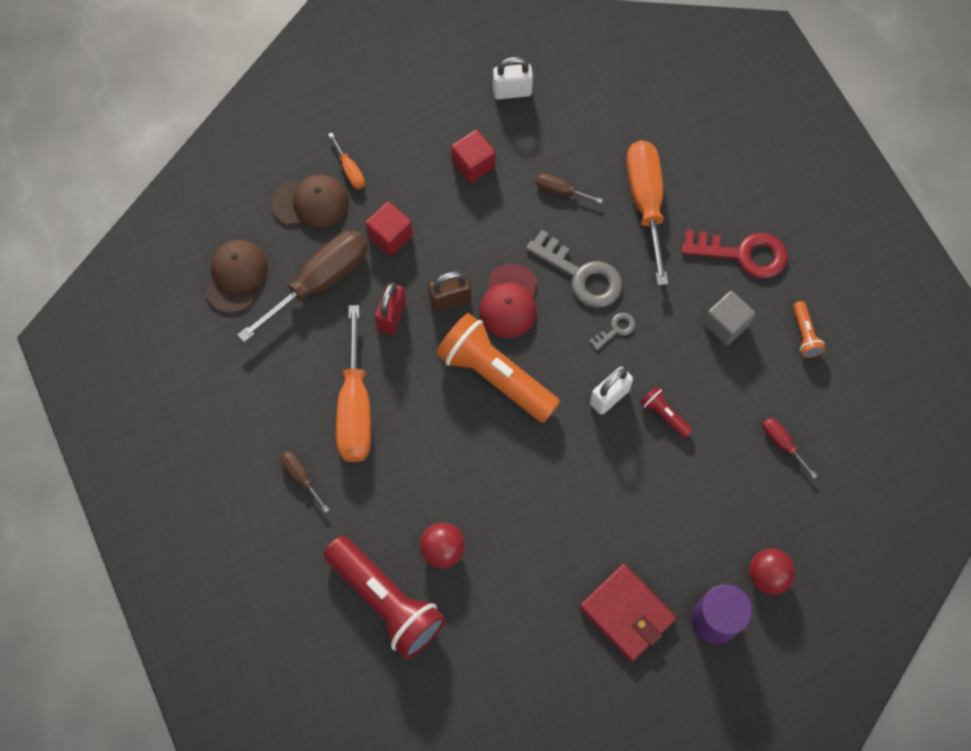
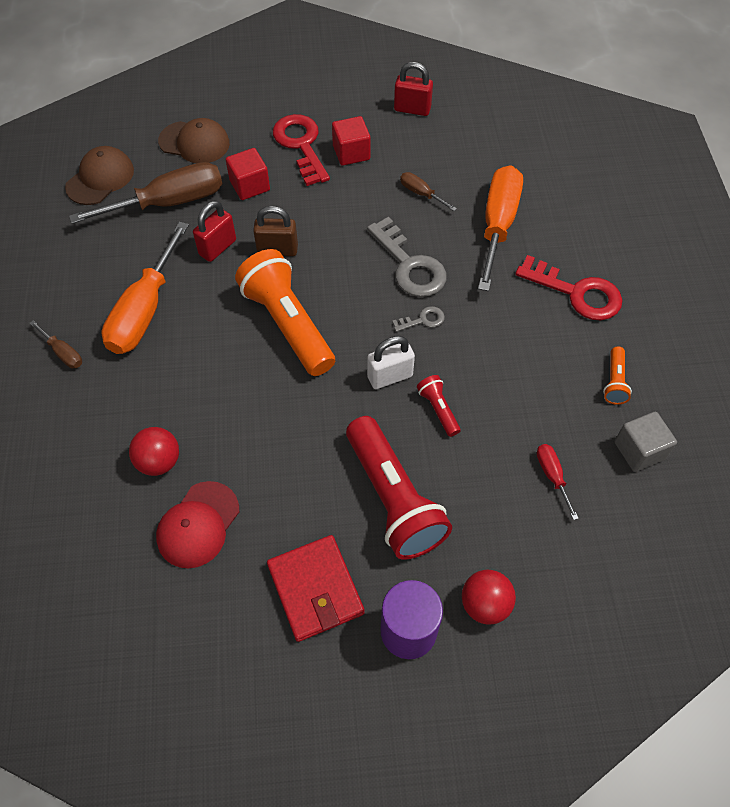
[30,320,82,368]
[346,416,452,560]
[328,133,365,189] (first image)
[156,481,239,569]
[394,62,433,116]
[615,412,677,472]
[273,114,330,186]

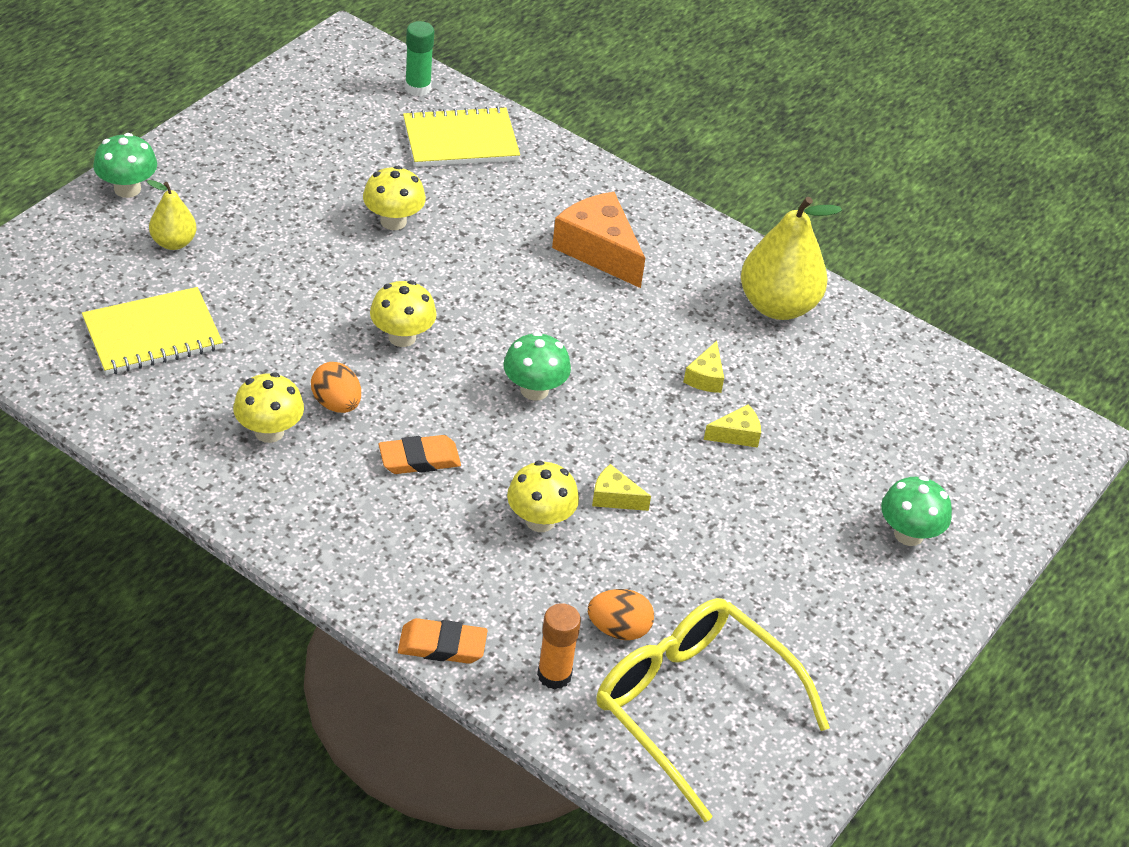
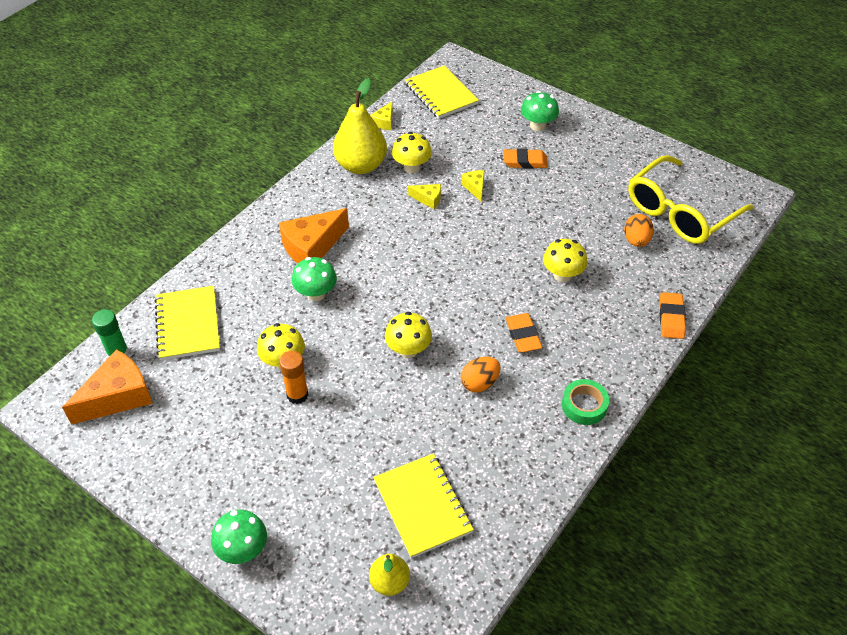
[369,553,410,596]
[392,132,432,173]
[292,257,337,301]
[279,351,309,404]
[370,102,393,130]
[62,349,153,425]
[405,65,479,119]
[503,148,548,169]
[562,379,609,425]

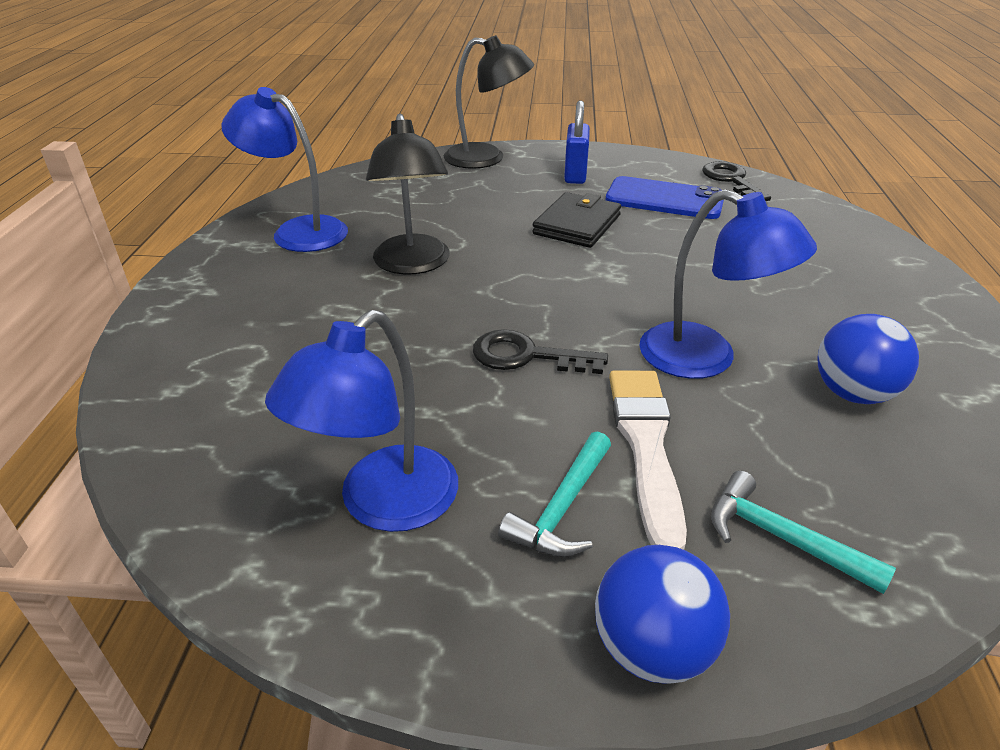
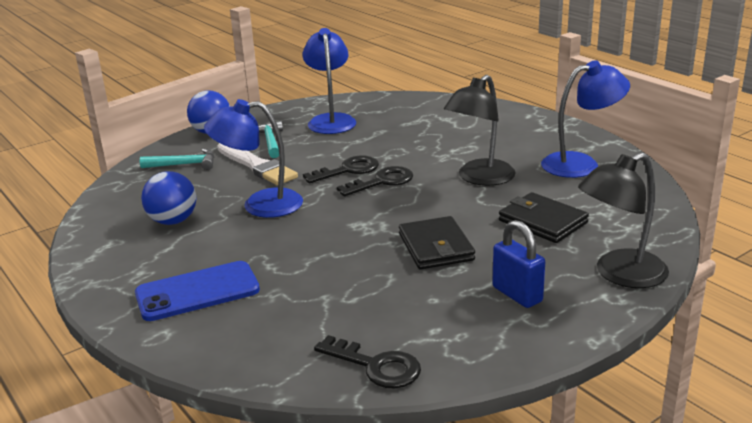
[444,75,516,186]
[135,261,260,321]
[337,166,413,196]
[499,192,589,243]

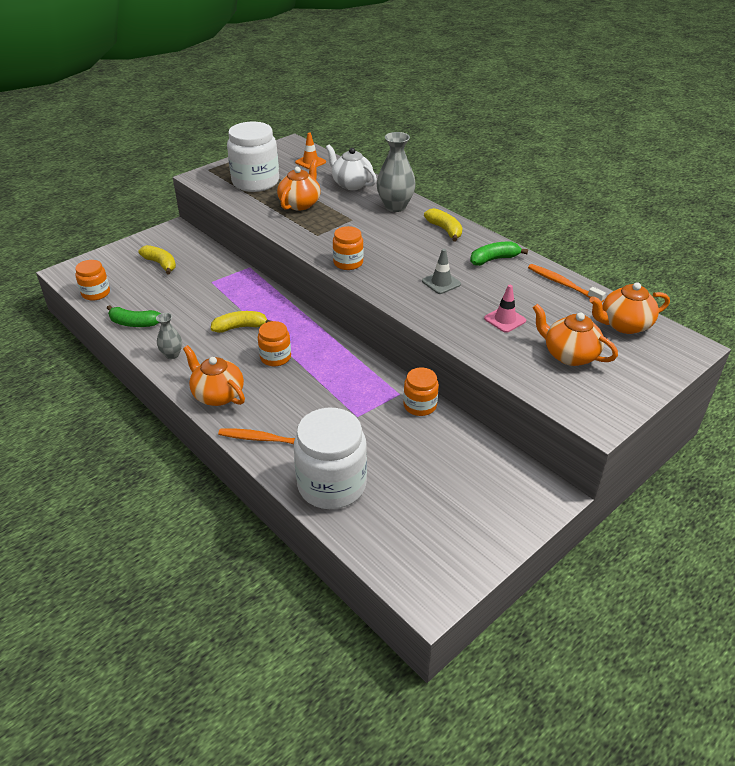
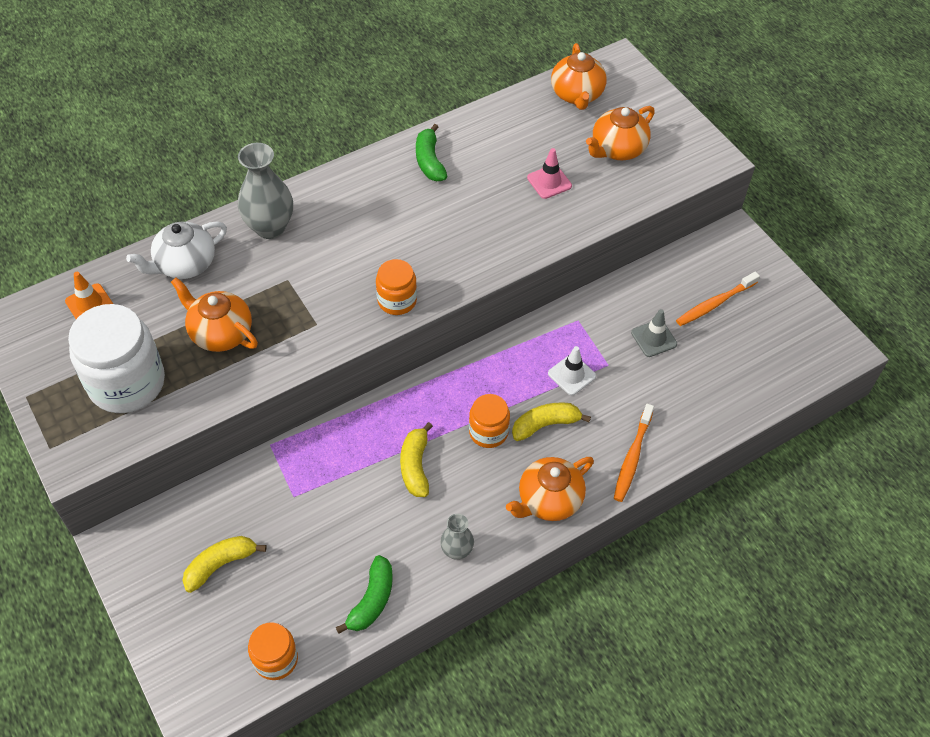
[294,408,367,509] (first image)
[403,368,439,416] (first image)
[631,309,677,357]
[512,402,591,441]
[676,271,760,326]
[548,346,596,396]

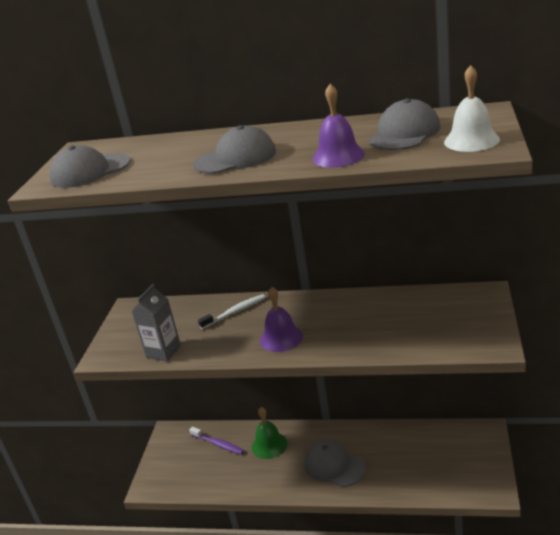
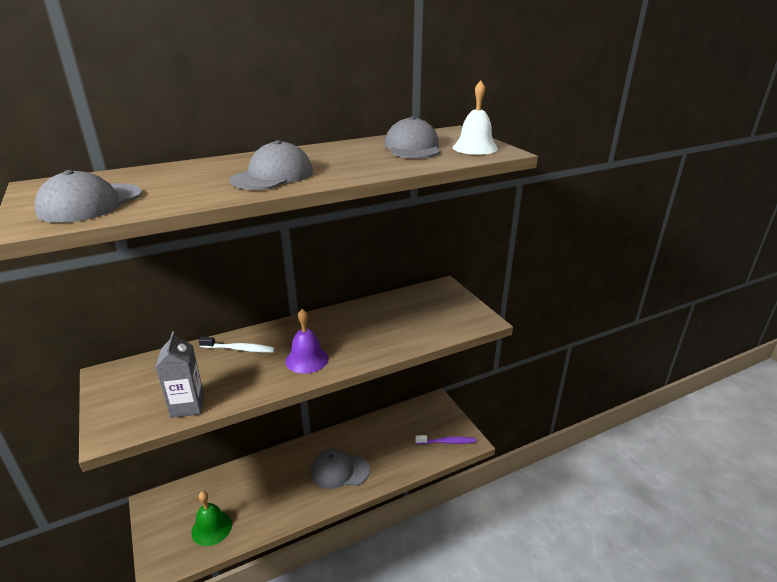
[415,435,476,444]
[199,337,275,353]
[191,491,232,546]
[312,84,365,168] (first image)

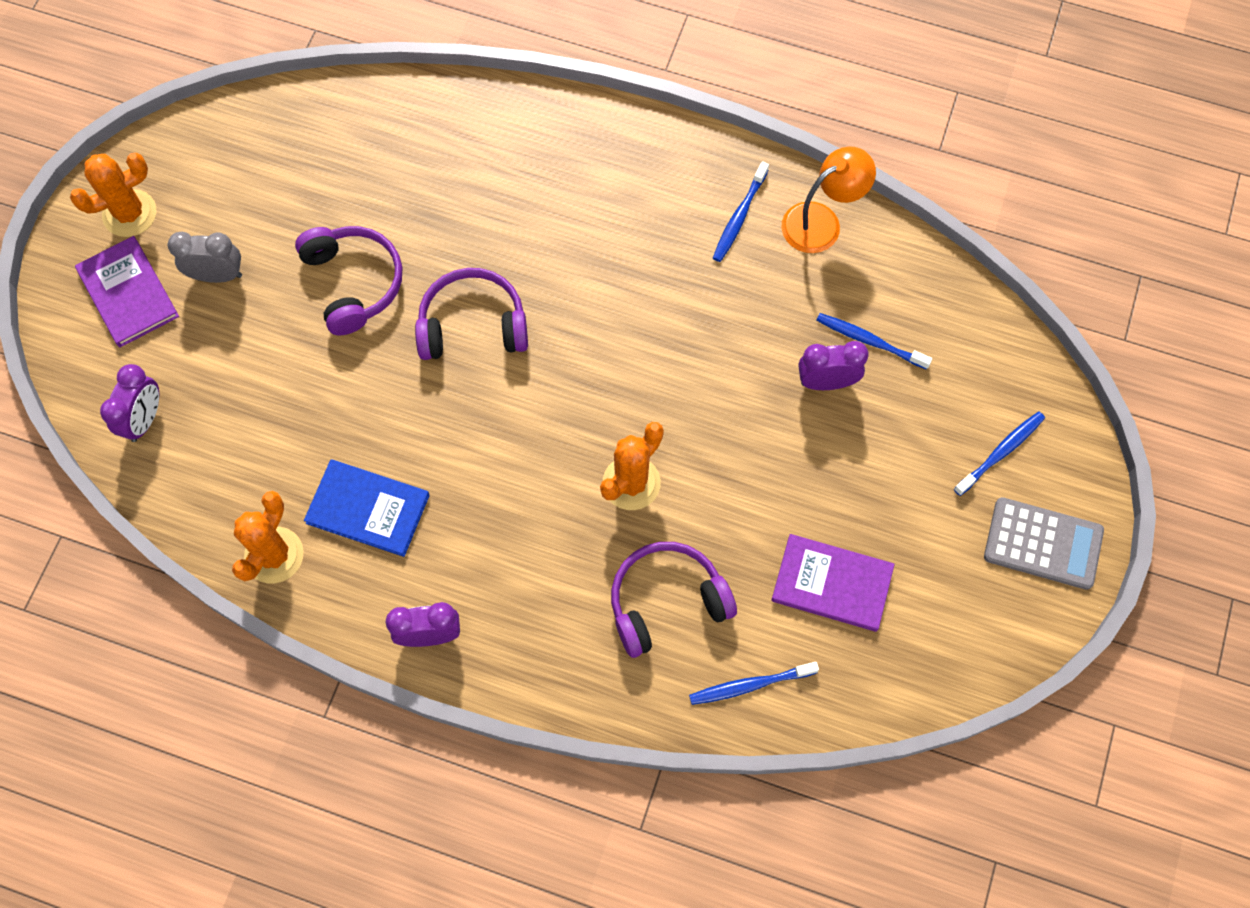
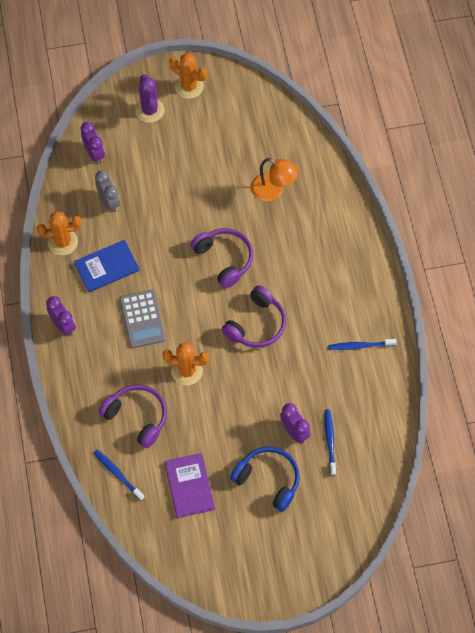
[135,74,165,123]
[81,122,105,164]
[95,170,120,212]
[221,285,286,348]
[74,240,140,292]
[251,158,299,201]
[954,412,1045,496] (first image)
[119,290,166,348]
[230,447,300,512]

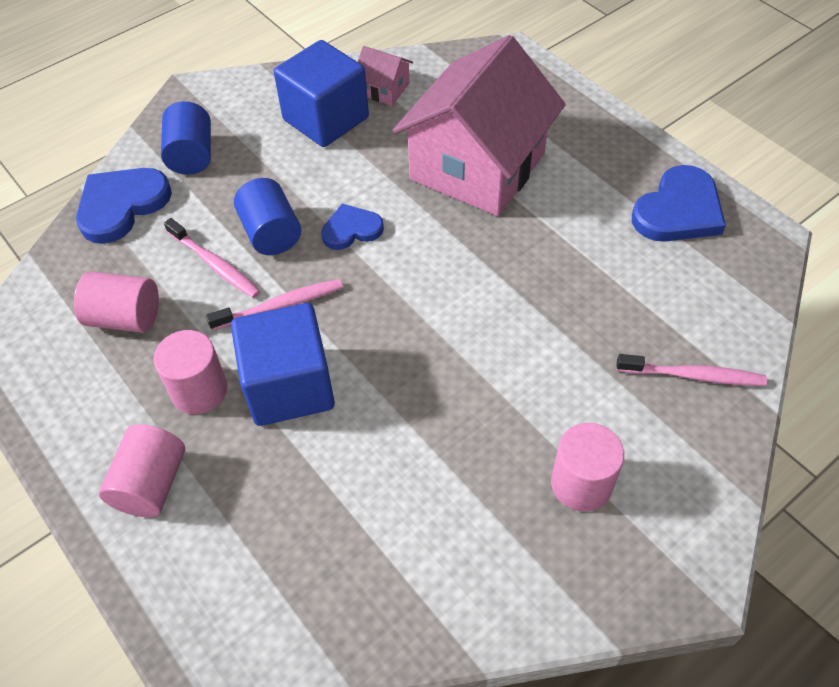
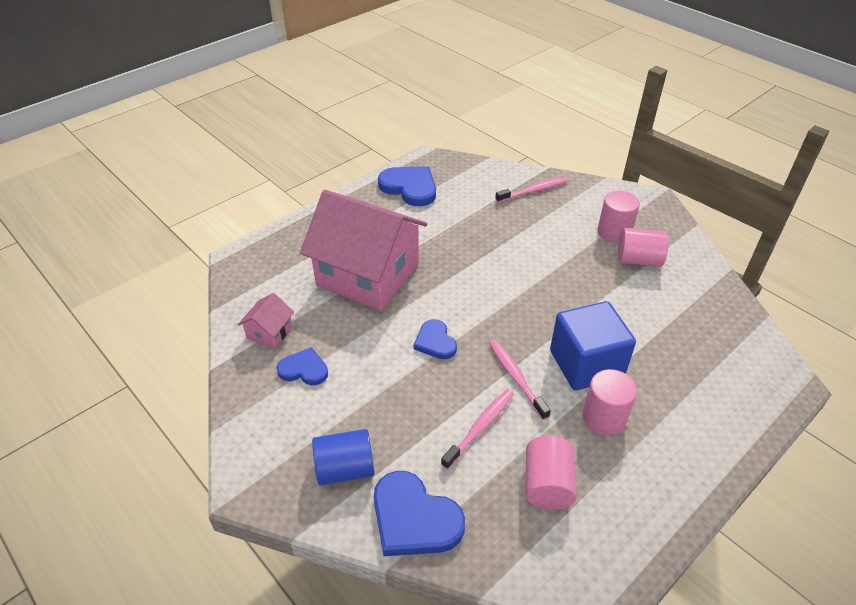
[618,228,669,267]
[234,178,301,255] (first image)
[277,347,328,385]
[495,177,568,203]

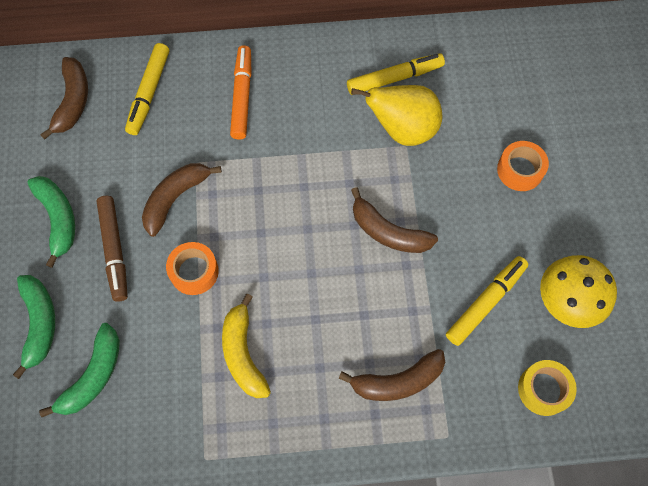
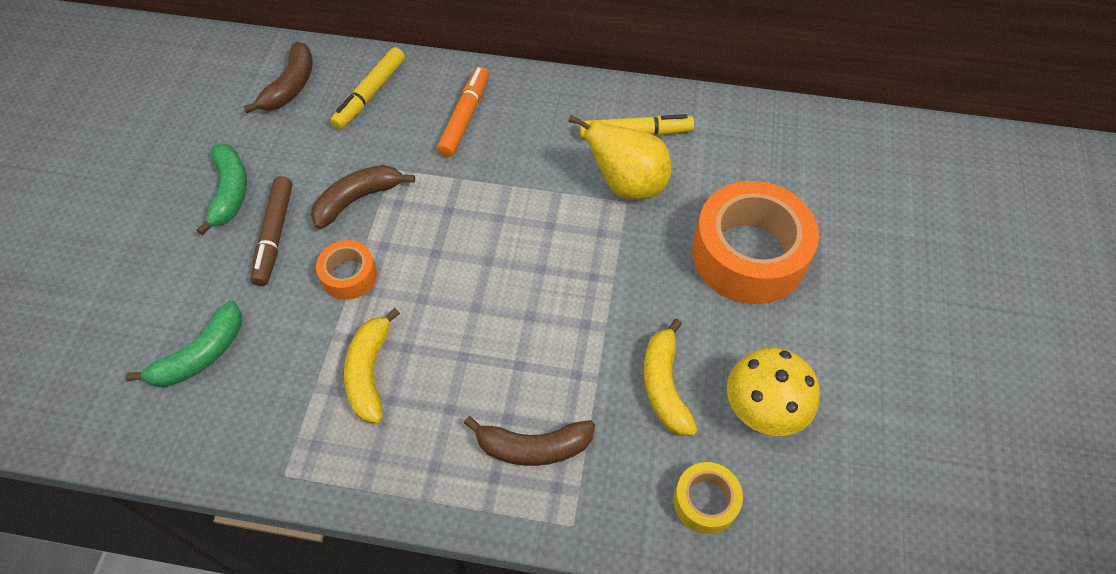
[13,275,55,379] (first image)
[351,187,438,253] (first image)
[644,319,698,436]
[692,181,819,304]

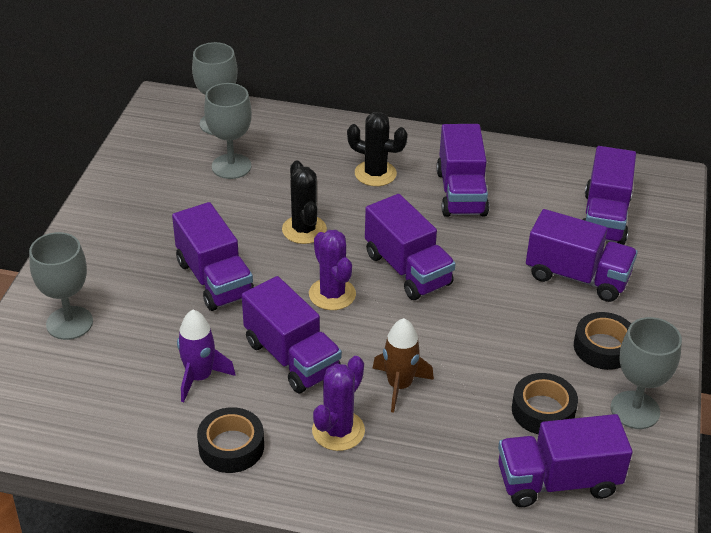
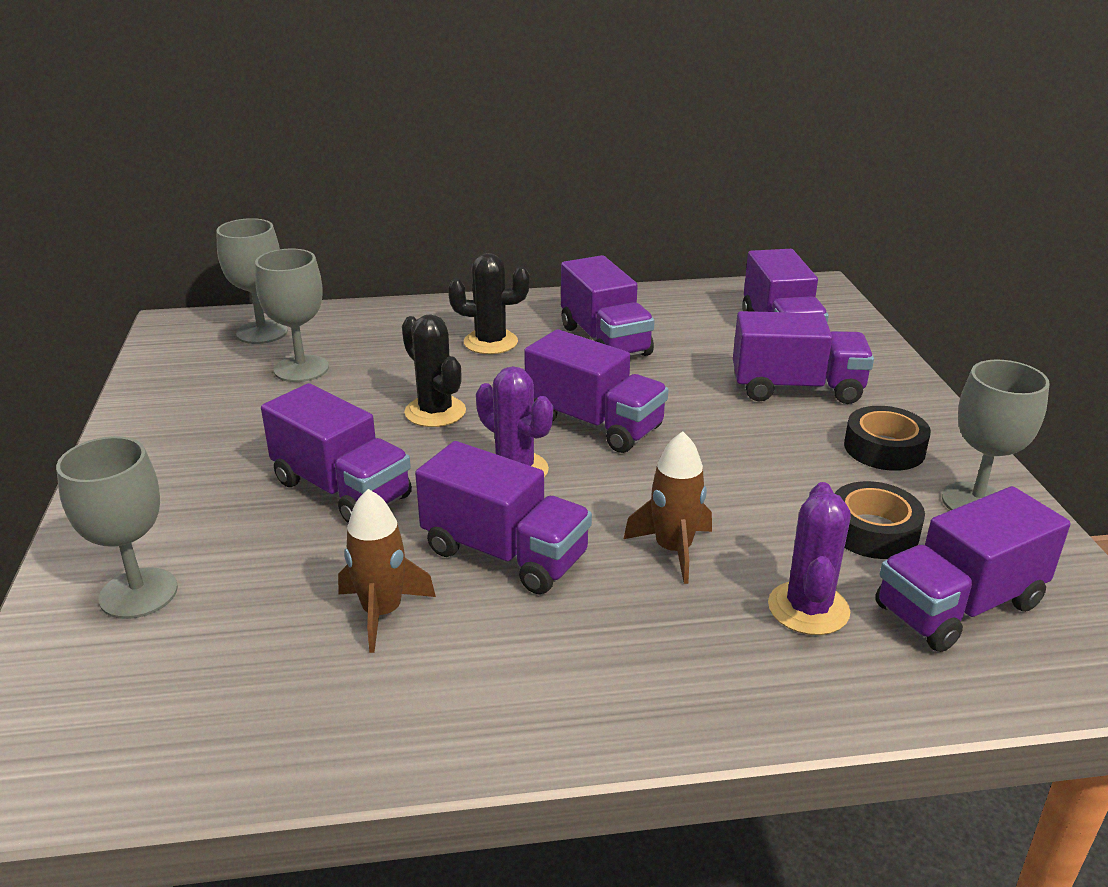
[338,489,436,653]
[197,407,264,473] (first image)
[768,482,851,635]

